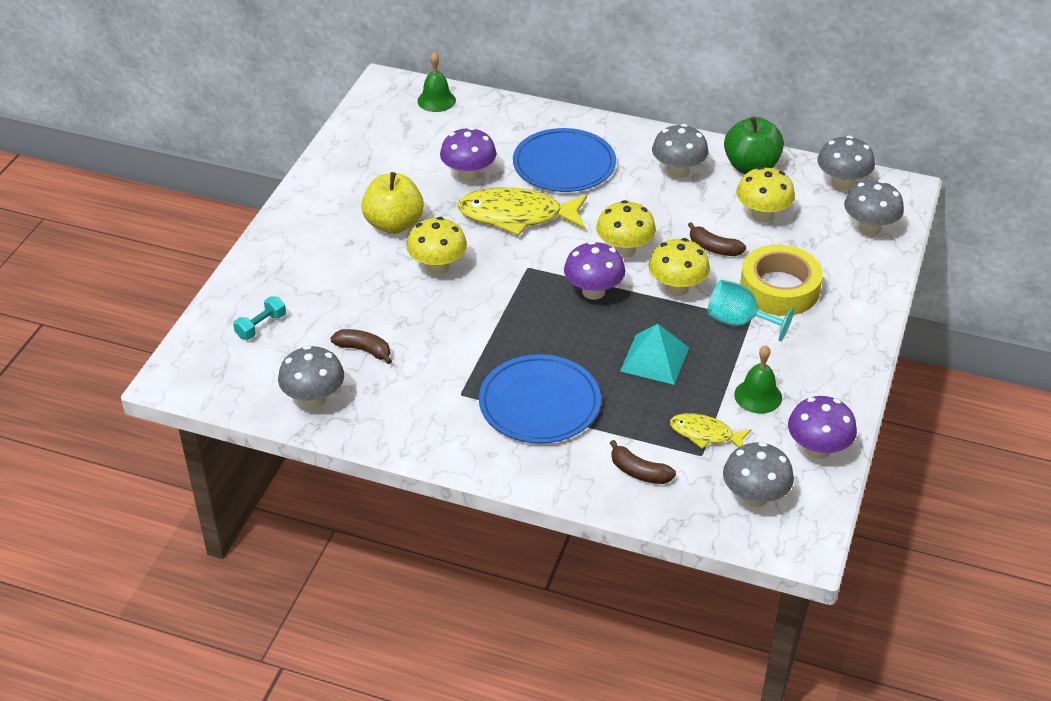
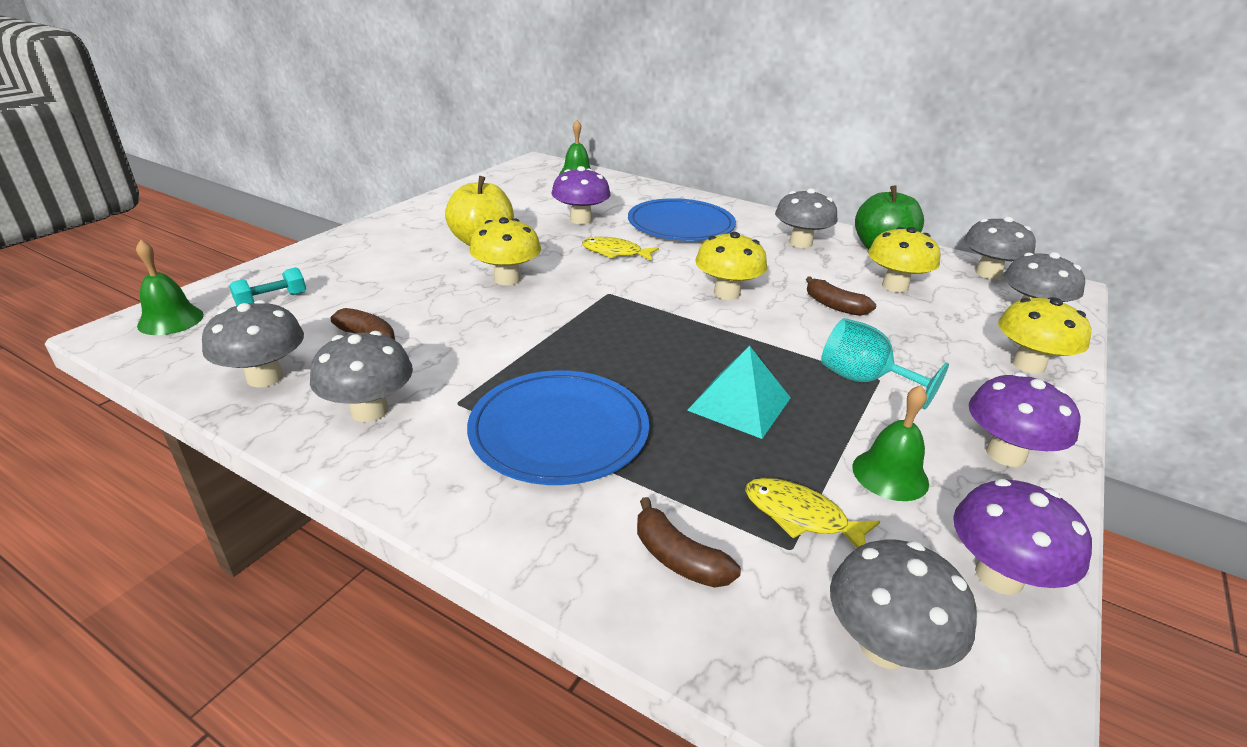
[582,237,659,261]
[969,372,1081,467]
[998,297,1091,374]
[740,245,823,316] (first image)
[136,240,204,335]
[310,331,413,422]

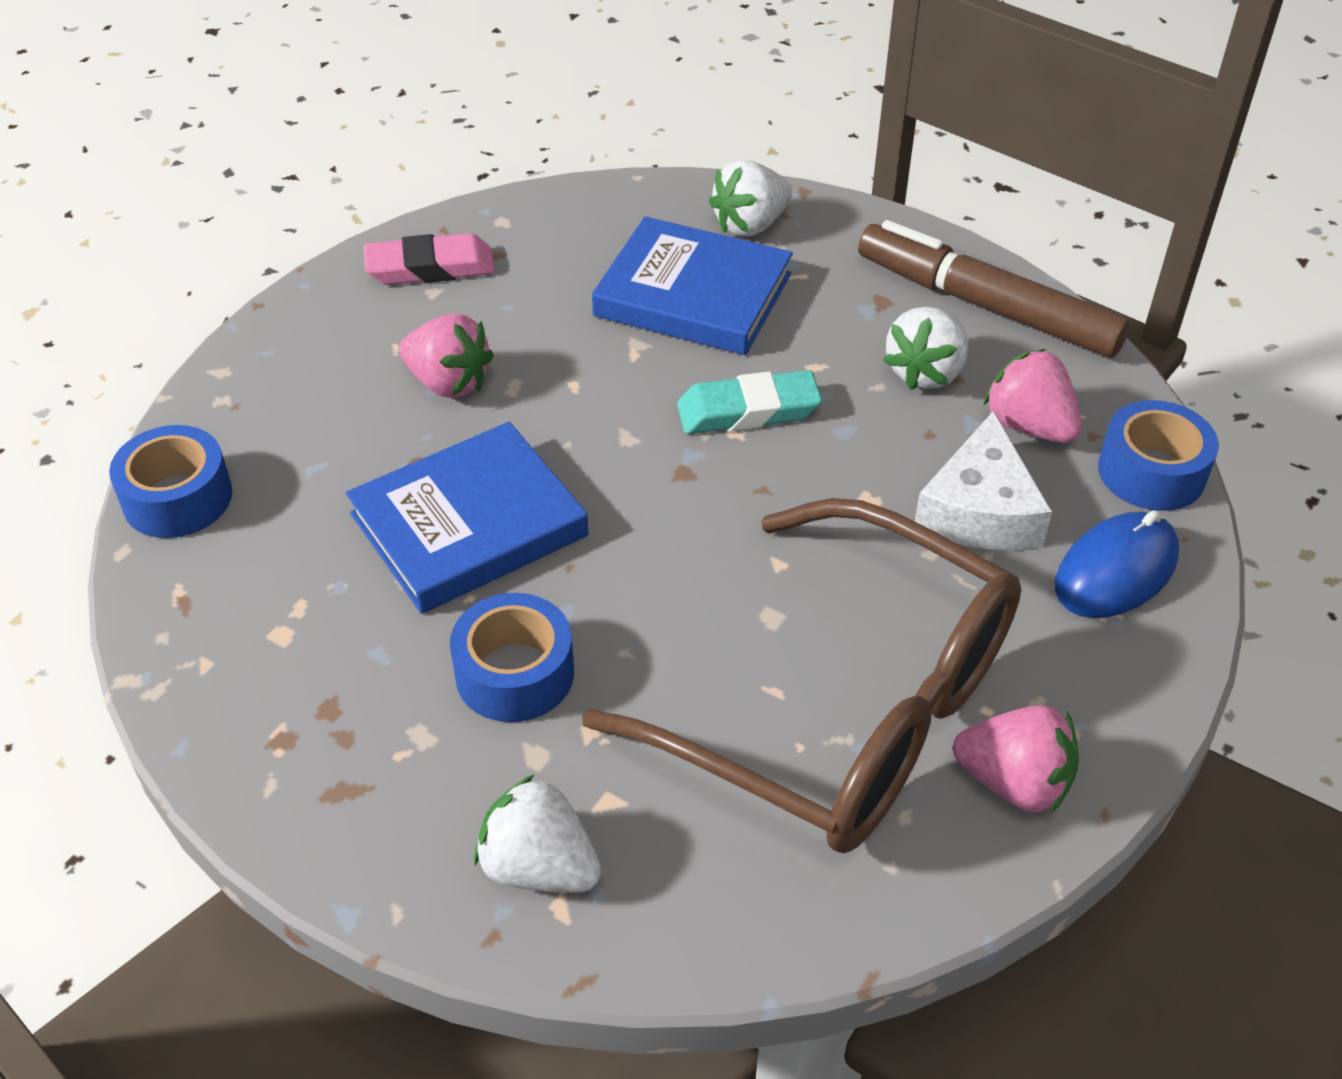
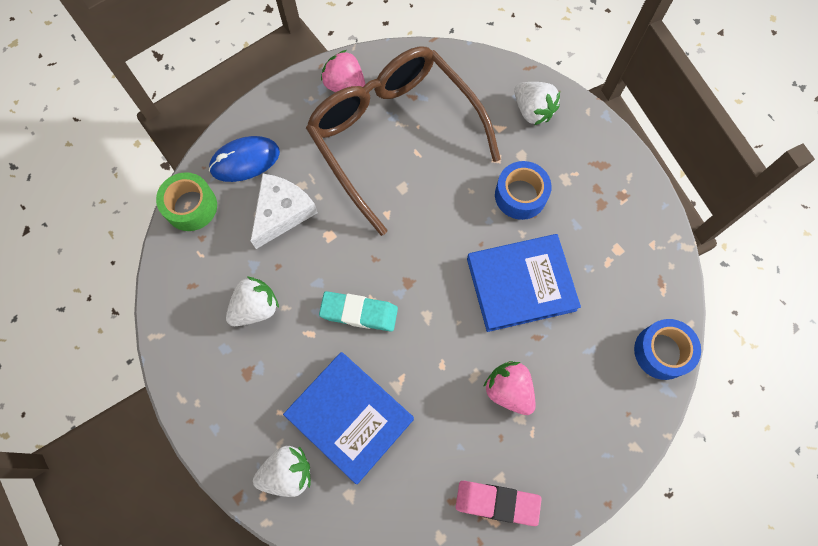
[858,220,1130,357] (first image)
[983,349,1082,443] (first image)
[156,172,217,231]

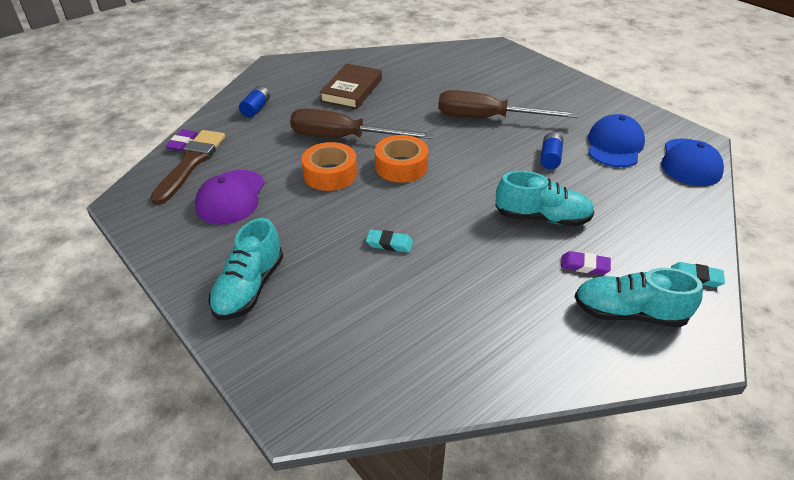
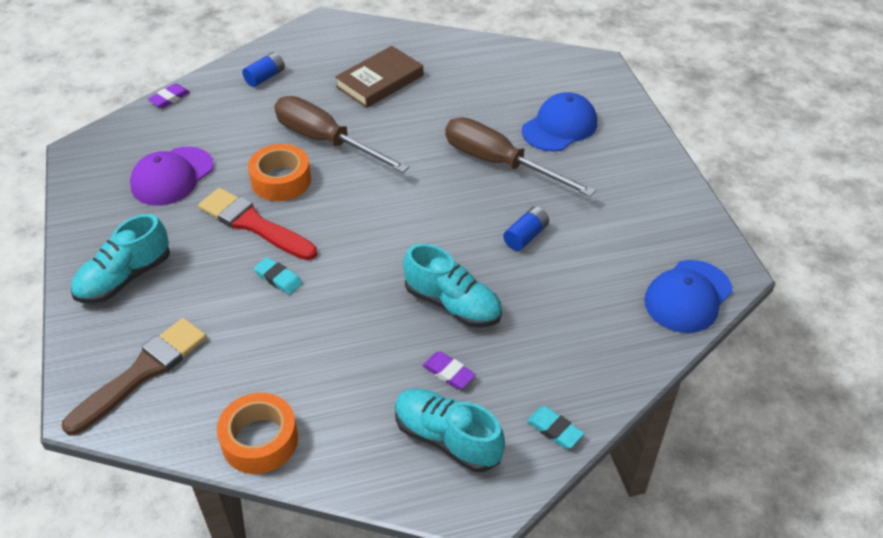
[62,318,207,435]
[217,393,298,474]
[522,92,597,152]
[198,188,317,260]

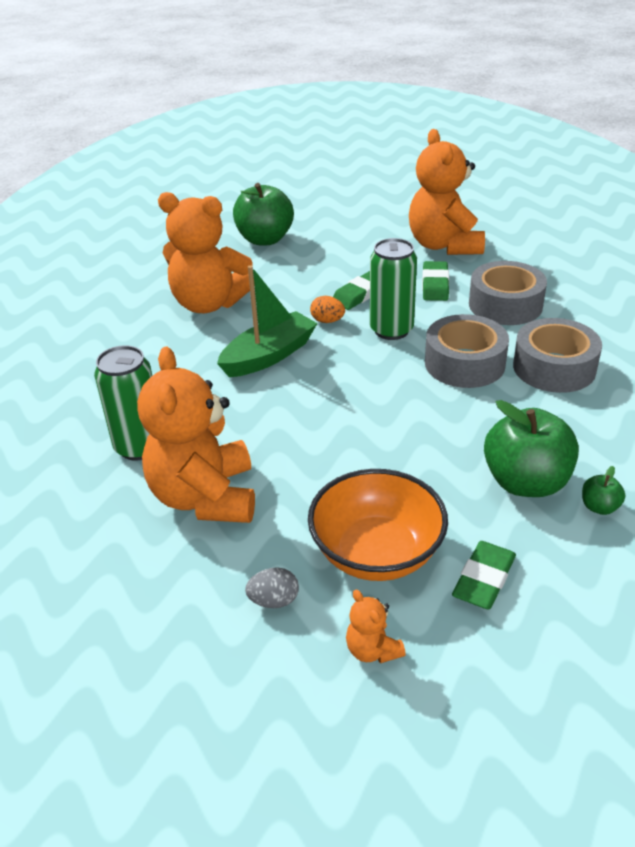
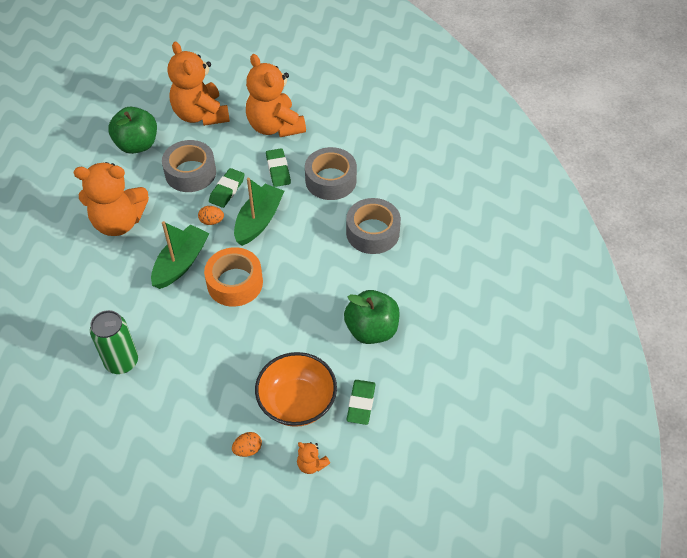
[168,41,230,126]
[232,432,262,457]
[234,178,284,246]
[162,140,216,192]
[582,466,625,515] (first image)
[204,247,263,307]

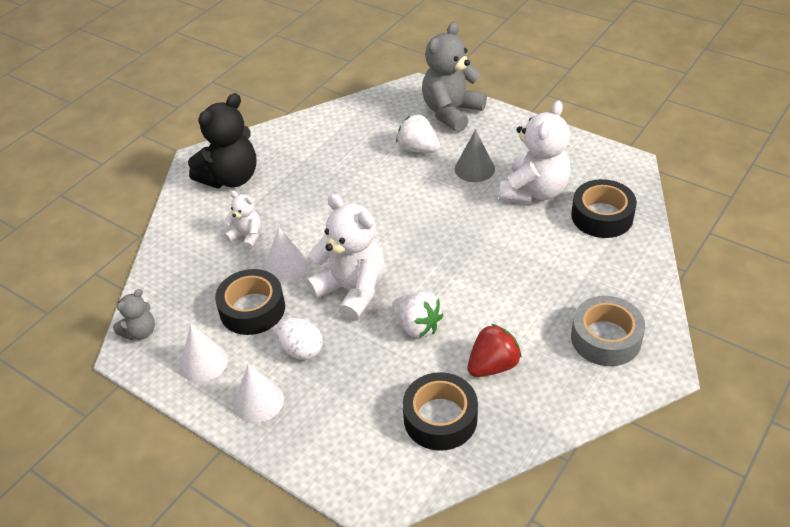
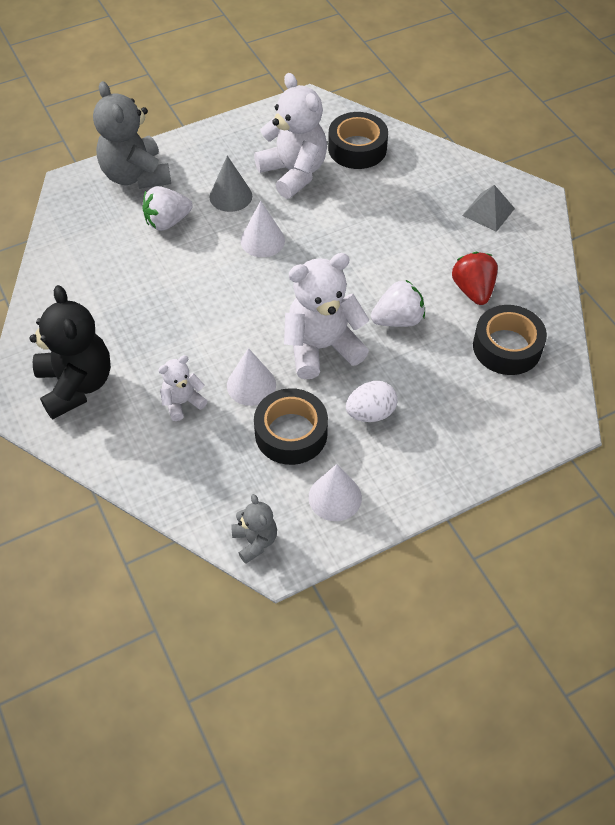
[241,201,285,257]
[462,185,515,232]

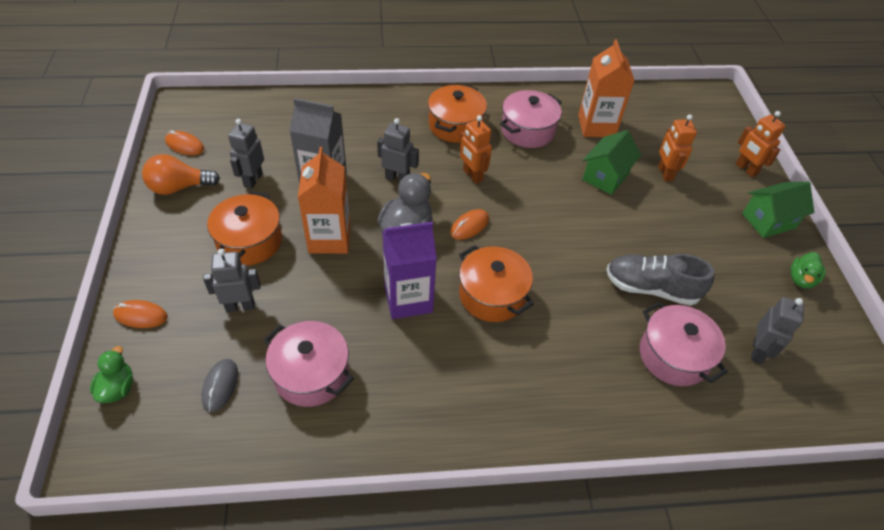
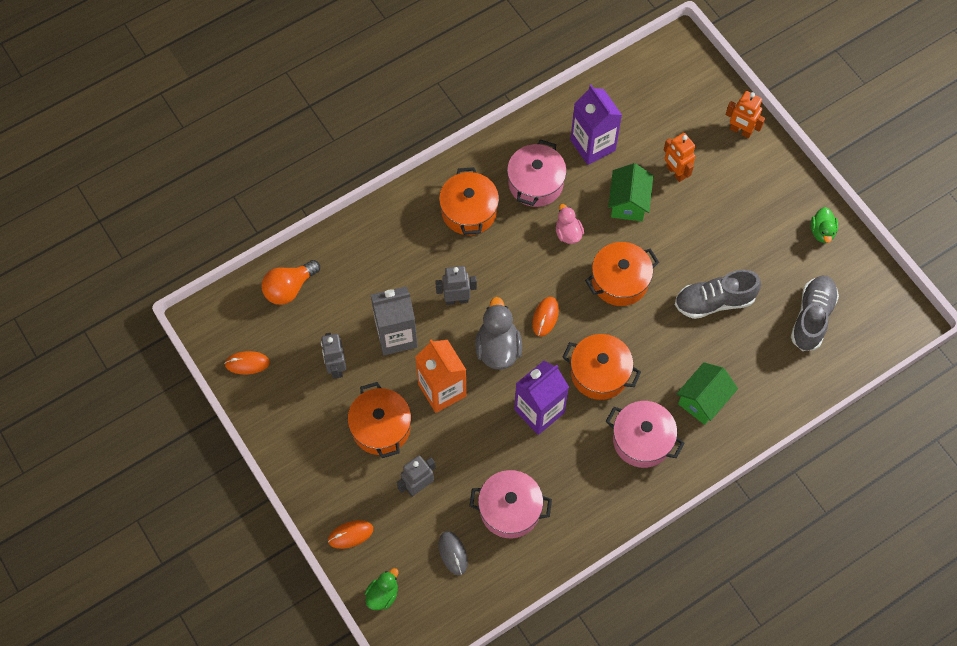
[365,568,399,610]
[262,260,320,305]
[460,115,492,184] (first image)
[570,85,622,165]
[605,401,684,468]
[676,362,738,425]
[791,275,839,351]
[556,204,584,244]
[585,242,659,306]

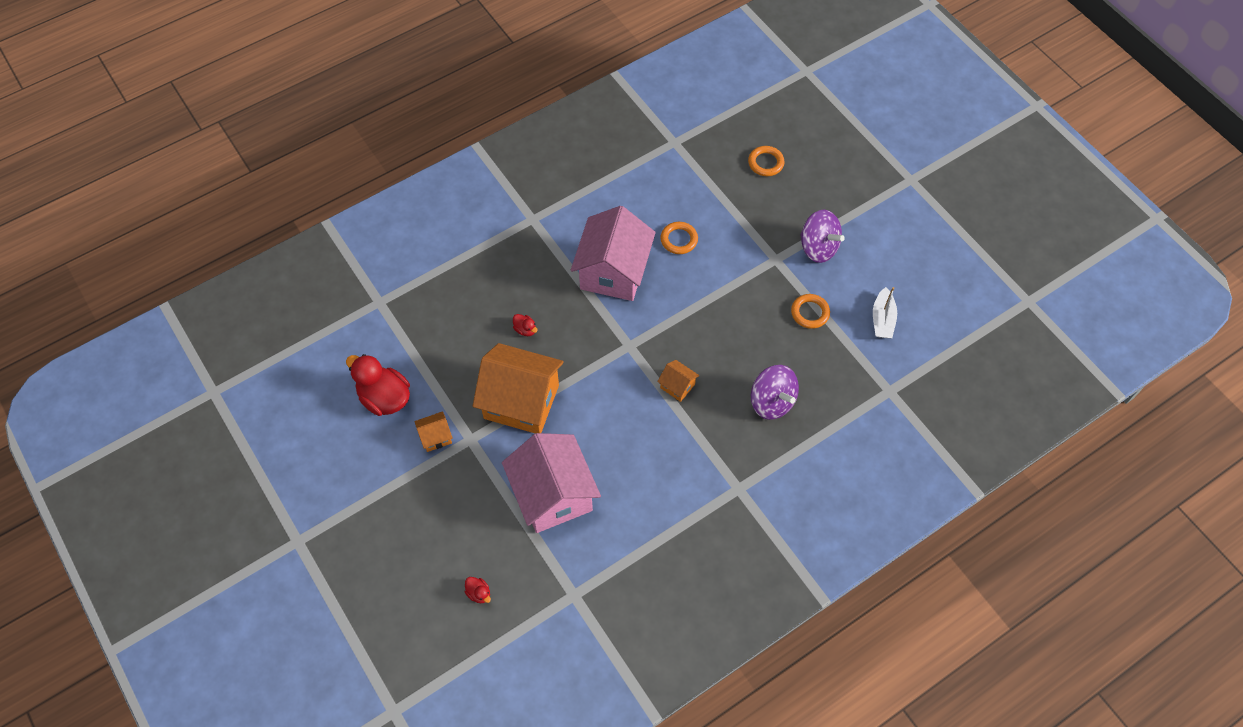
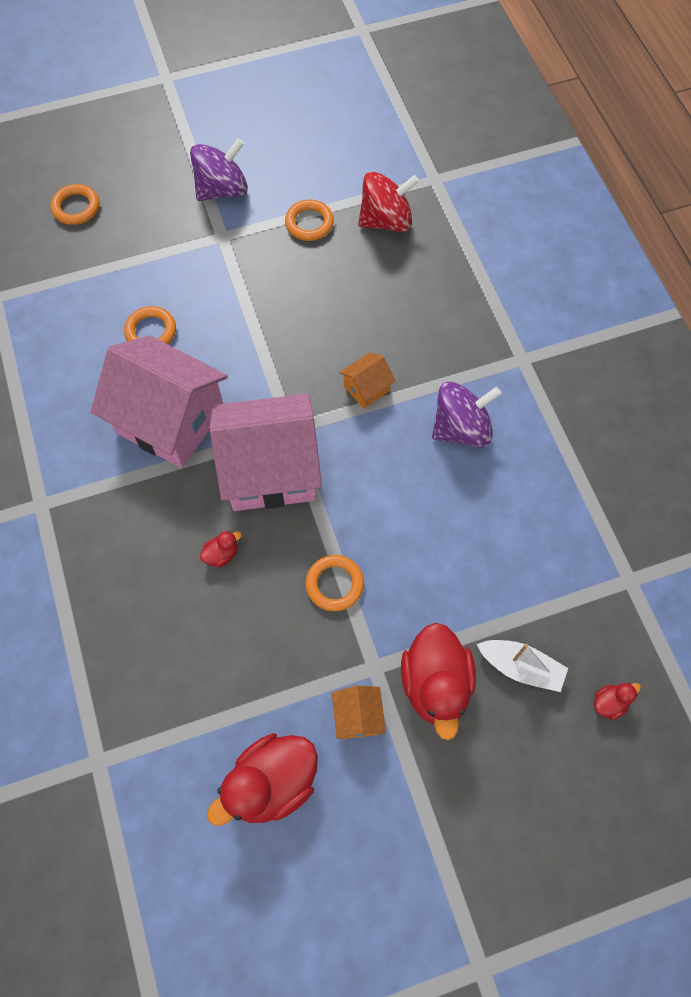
[306,555,364,611]
[209,394,322,511]
[432,382,501,447]
[477,640,568,692]
[358,172,419,232]
[401,623,476,740]

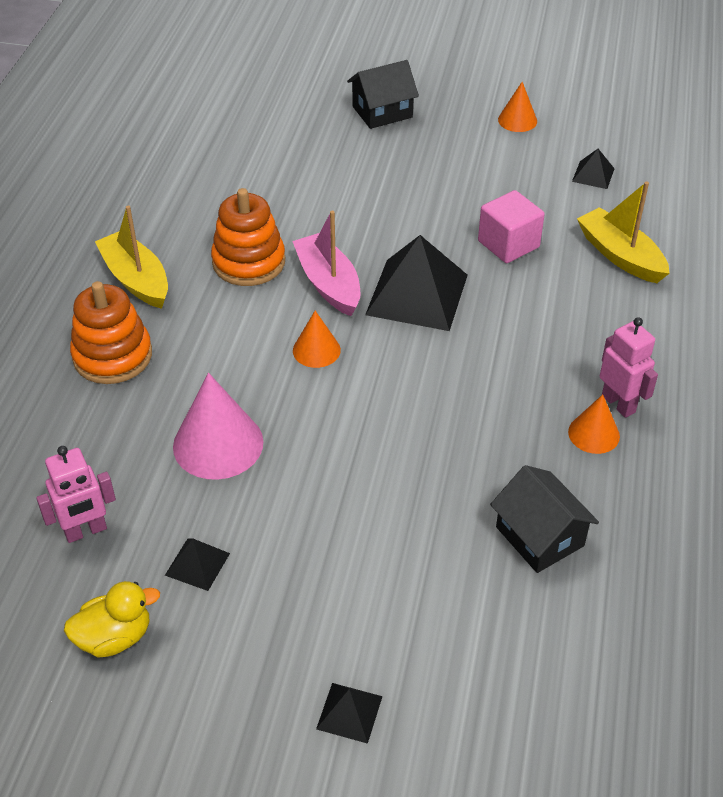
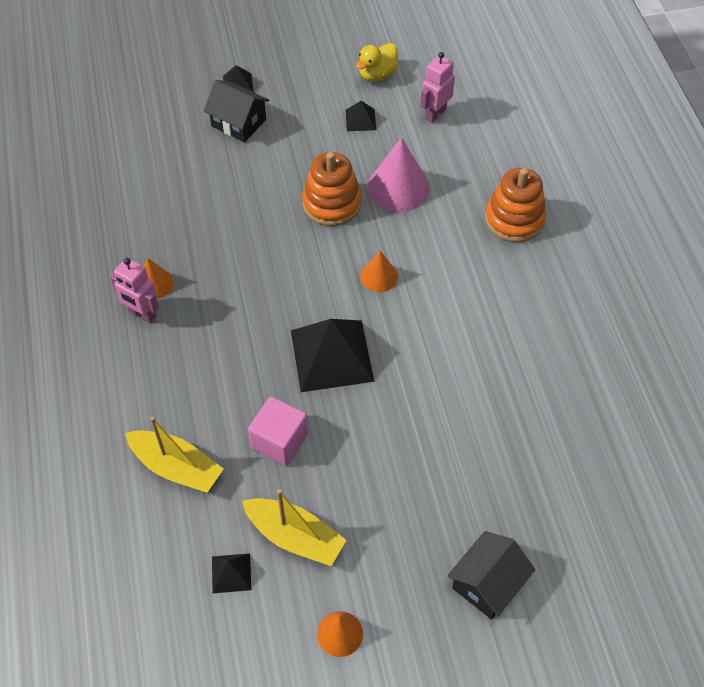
[242,489,347,566]
[302,152,362,226]
[292,211,360,316] (first image)
[204,80,270,142]

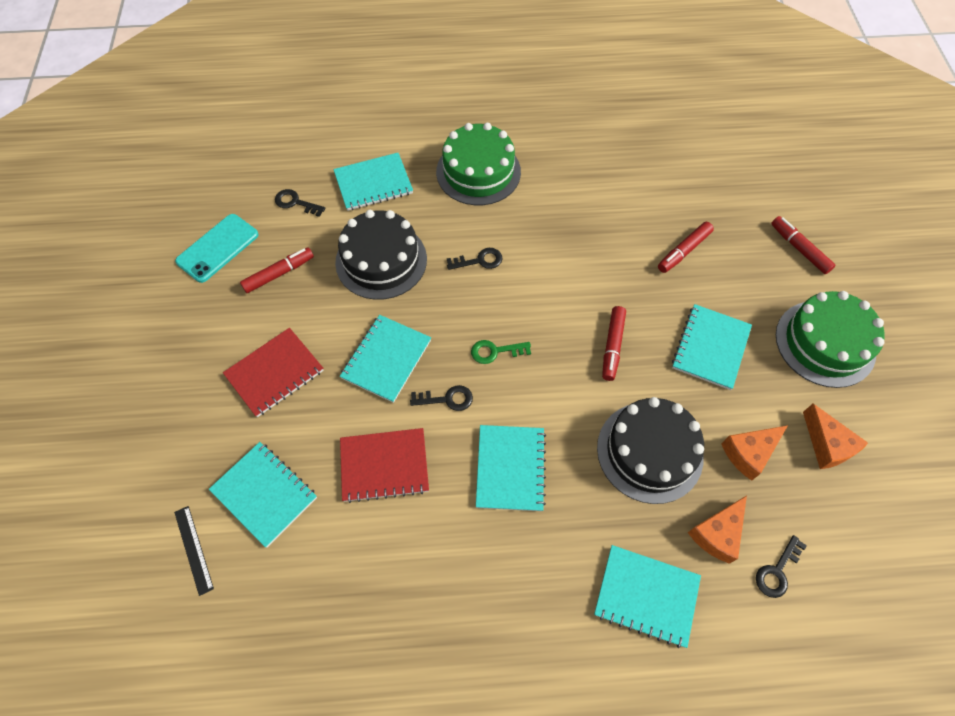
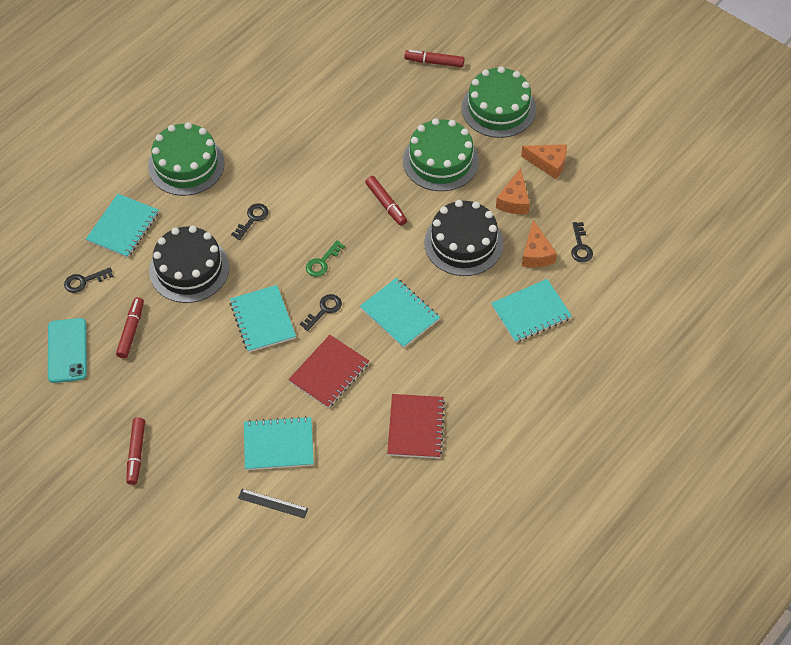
[387,394,445,458]
[126,418,145,485]
[403,118,479,191]

